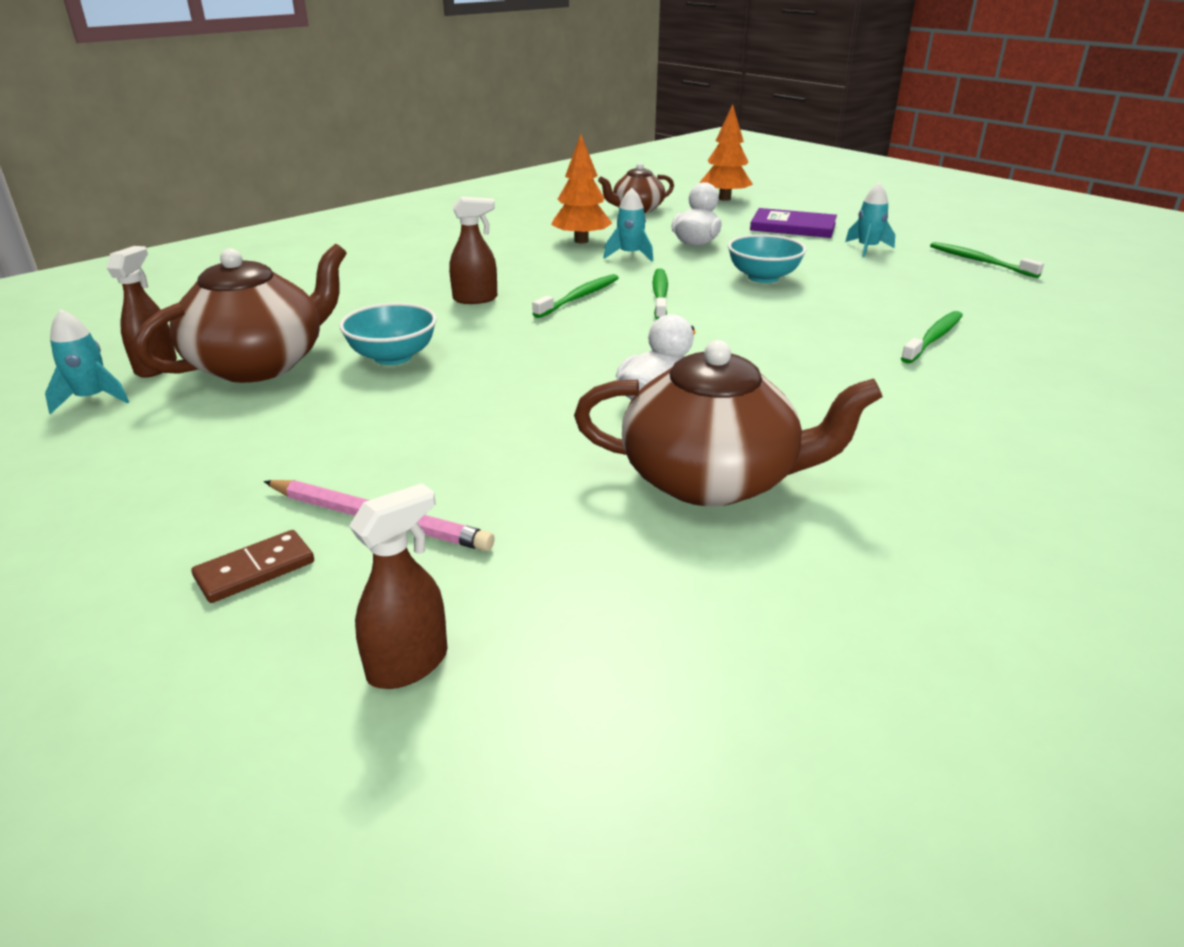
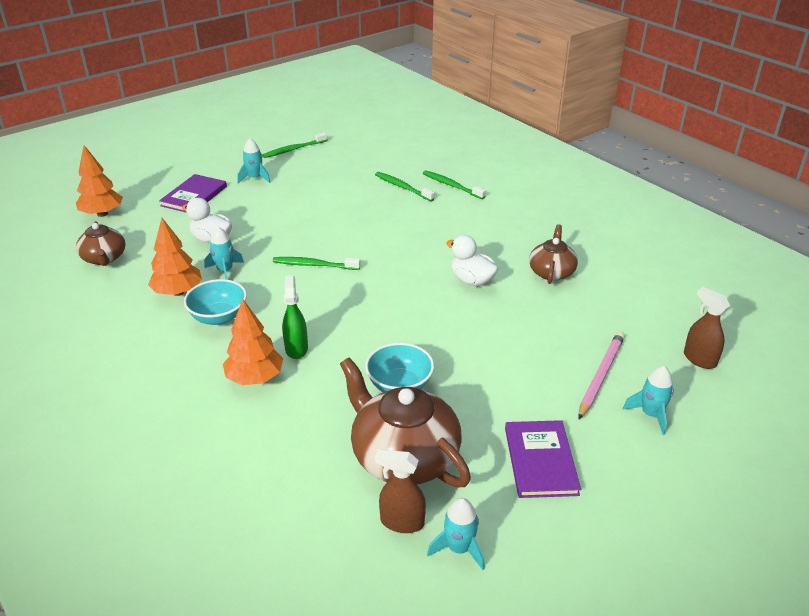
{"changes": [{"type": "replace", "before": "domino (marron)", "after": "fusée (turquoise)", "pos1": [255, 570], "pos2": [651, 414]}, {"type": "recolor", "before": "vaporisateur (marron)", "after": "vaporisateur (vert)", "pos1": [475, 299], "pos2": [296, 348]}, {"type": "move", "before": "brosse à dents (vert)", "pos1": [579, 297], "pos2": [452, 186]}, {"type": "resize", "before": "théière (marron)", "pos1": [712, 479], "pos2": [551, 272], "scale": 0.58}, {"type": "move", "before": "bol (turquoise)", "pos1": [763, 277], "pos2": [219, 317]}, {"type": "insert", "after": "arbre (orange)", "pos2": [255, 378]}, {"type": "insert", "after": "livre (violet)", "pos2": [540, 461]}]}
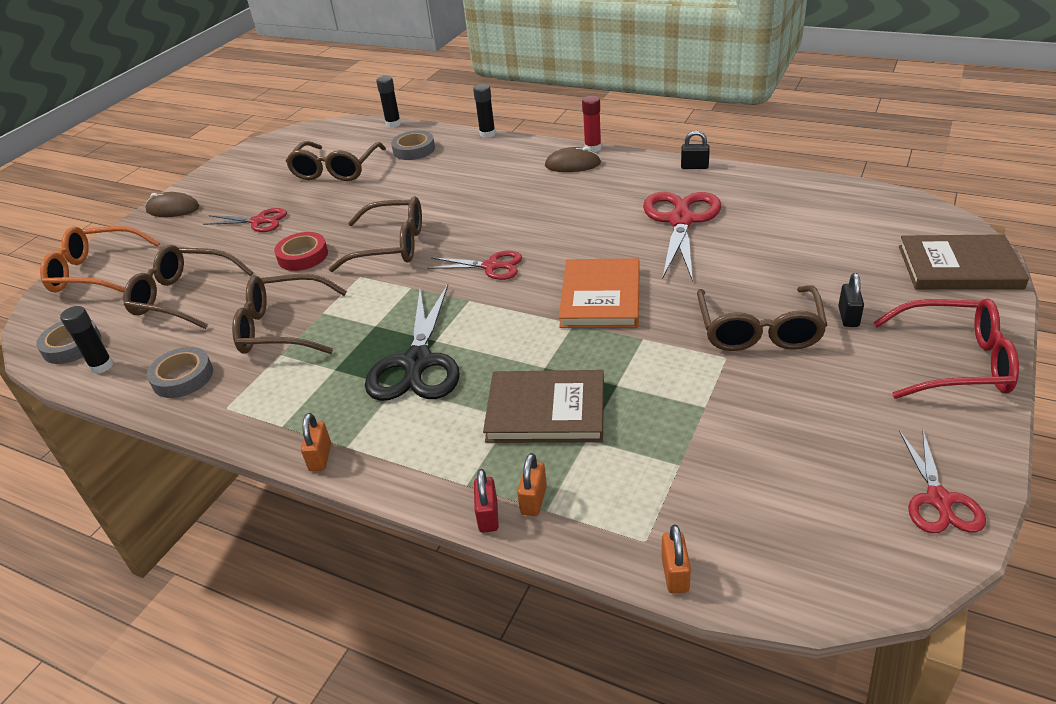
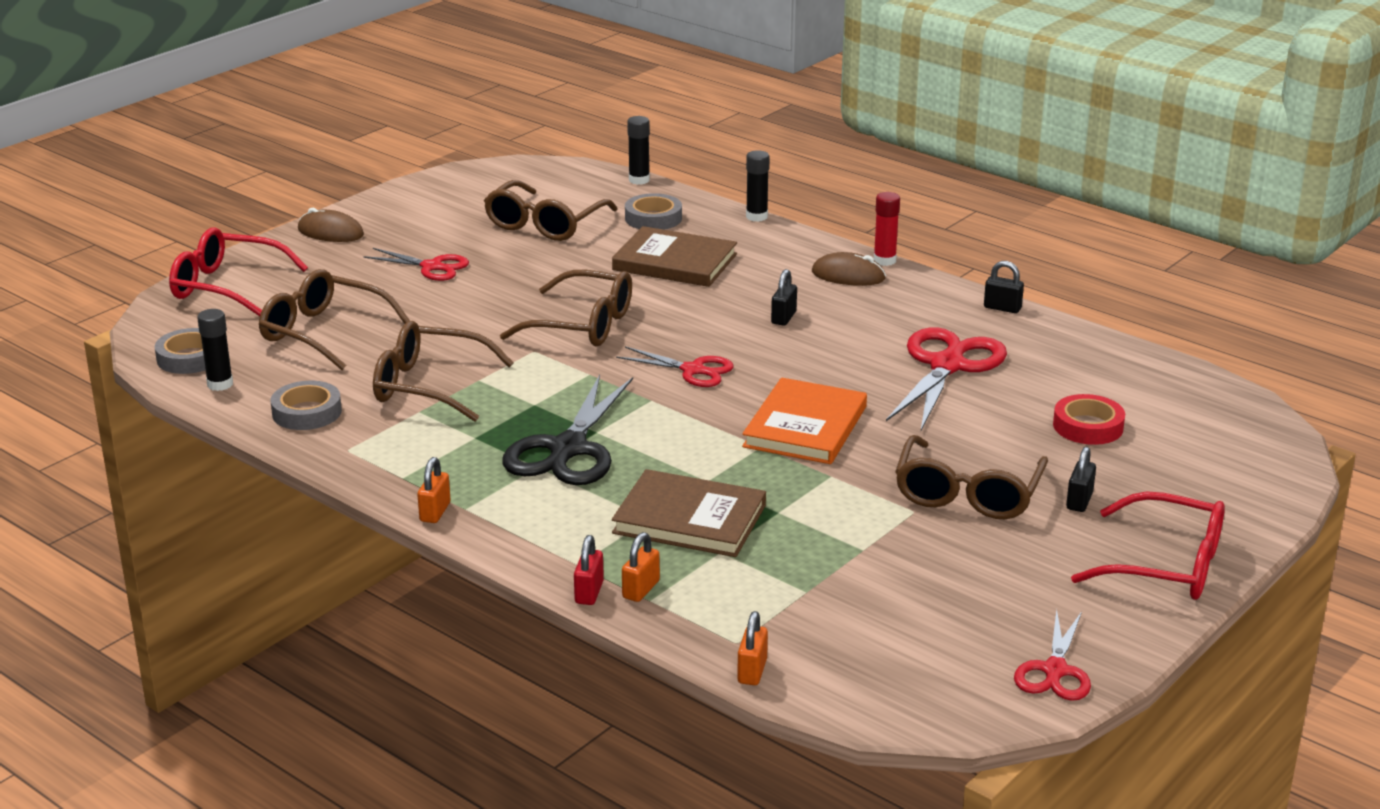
{"changes": [{"type": "recolor", "before": "lunettes (orange)", "after": "lunettes (rouge)", "pos1": [96, 272], "pos2": [226, 286]}, {"type": "move", "before": "ruban adhésif (rouge)", "pos1": [303, 256], "pos2": [1088, 426]}, {"type": "move", "before": "livre (marron)", "pos1": [959, 267], "pos2": [675, 262]}, {"type": "insert", "after": "cadenas (noir)", "pos2": [783, 318]}]}
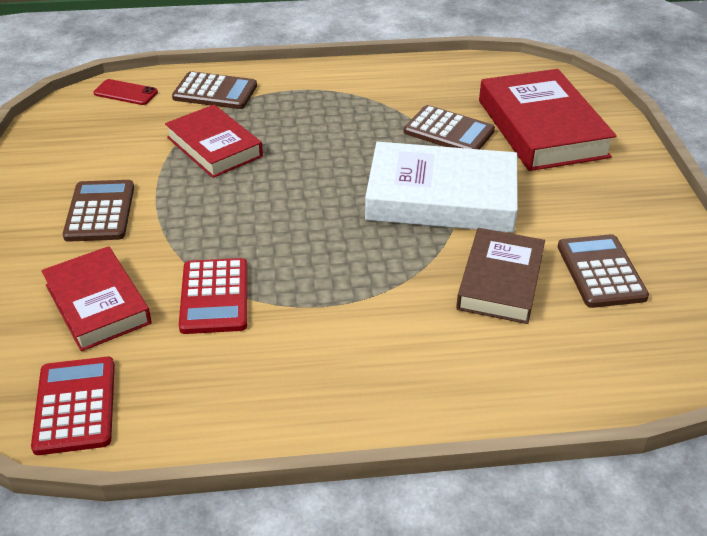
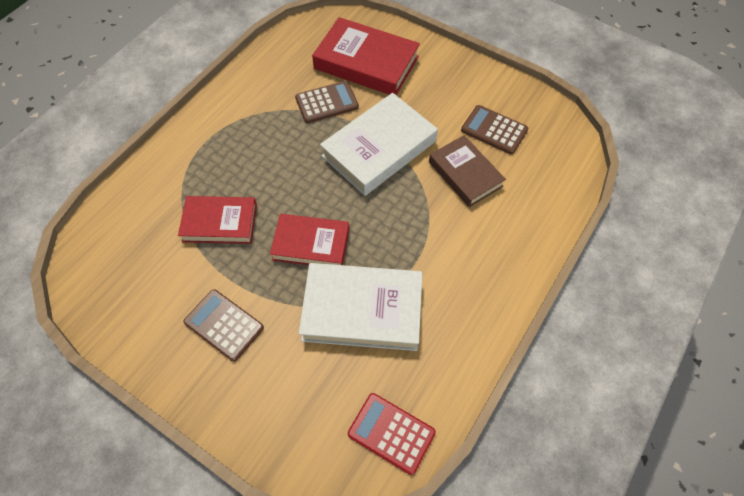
{"changes": [{"type": "move", "before": "livre (rouge)", "pos1": [98, 304], "pos2": [311, 244]}, {"type": "delete", "before": "téléphone (rouge)", "pos1": [125, 93]}, {"type": "delete", "before": "calculatrice (marron)", "pos1": [215, 92]}, {"type": "replace", "before": "calculatrice (rouge)", "after": "livre (blanc)", "pos1": [215, 297], "pos2": [362, 310]}]}
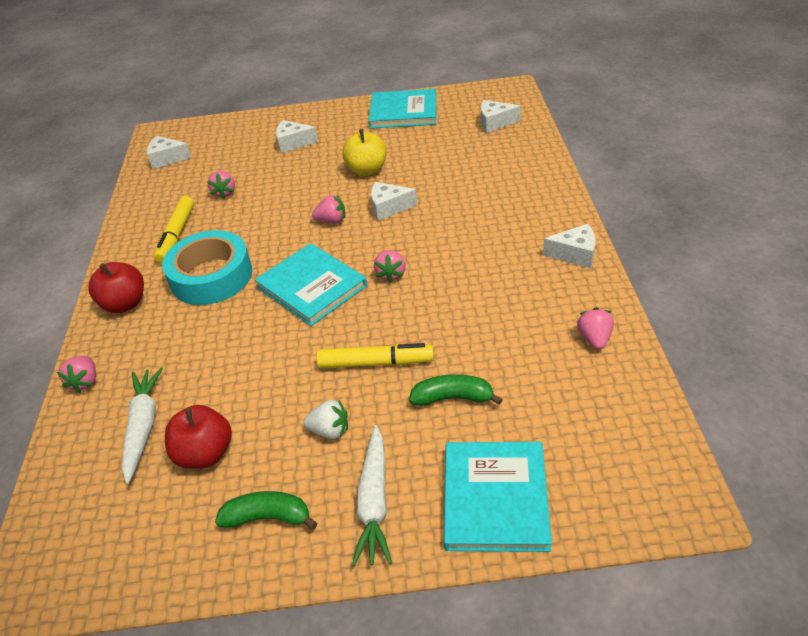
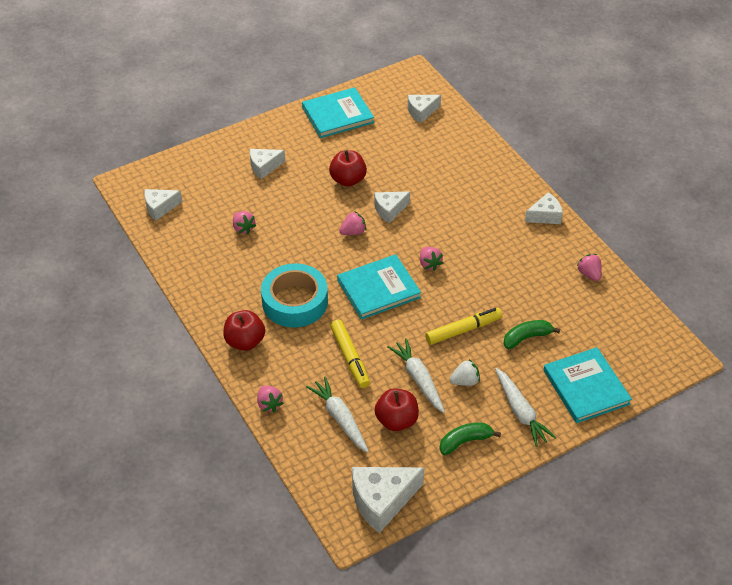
{"changes": [{"type": "move", "before": "feutre (jaune)", "pos1": [177, 234], "pos2": [350, 357]}, {"type": "rotate", "before": "livre (turquoise)", "pos1": [311, 287], "pos2": [378, 289], "turn": -45}, {"type": "recolor", "before": "pomme (jaune)", "after": "pomme (rouge)", "pos1": [367, 170], "pos2": [348, 180]}, {"type": "insert", "after": "fromage (blanc)", "pos2": [382, 501]}, {"type": "insert", "after": "carotte (blanc)", "pos2": [418, 379]}]}
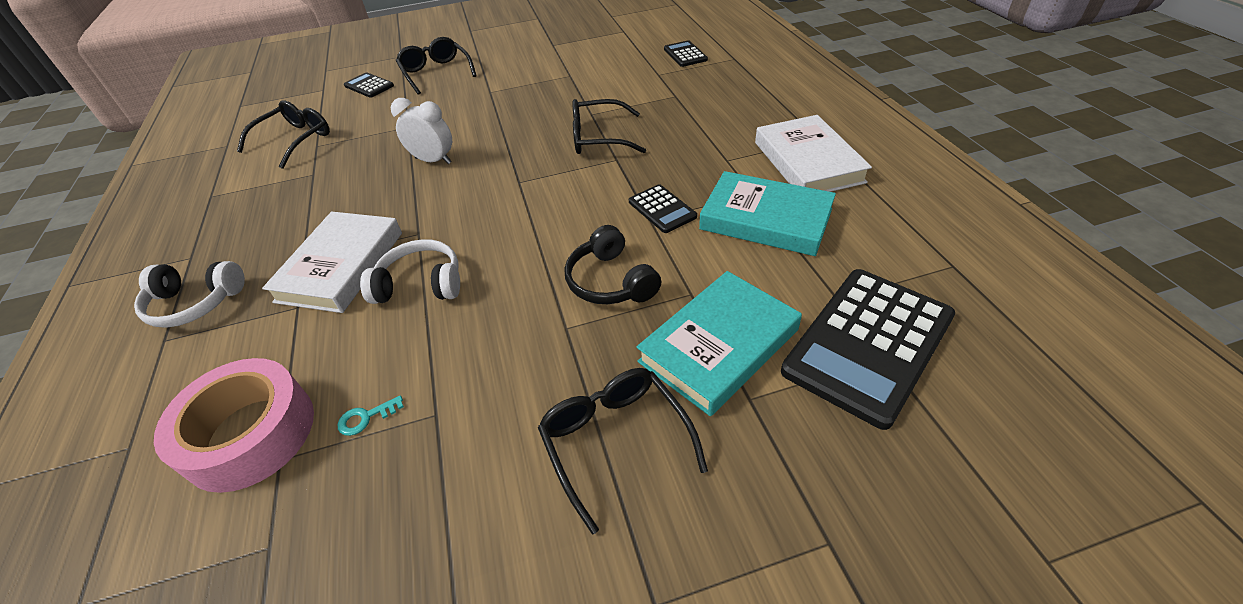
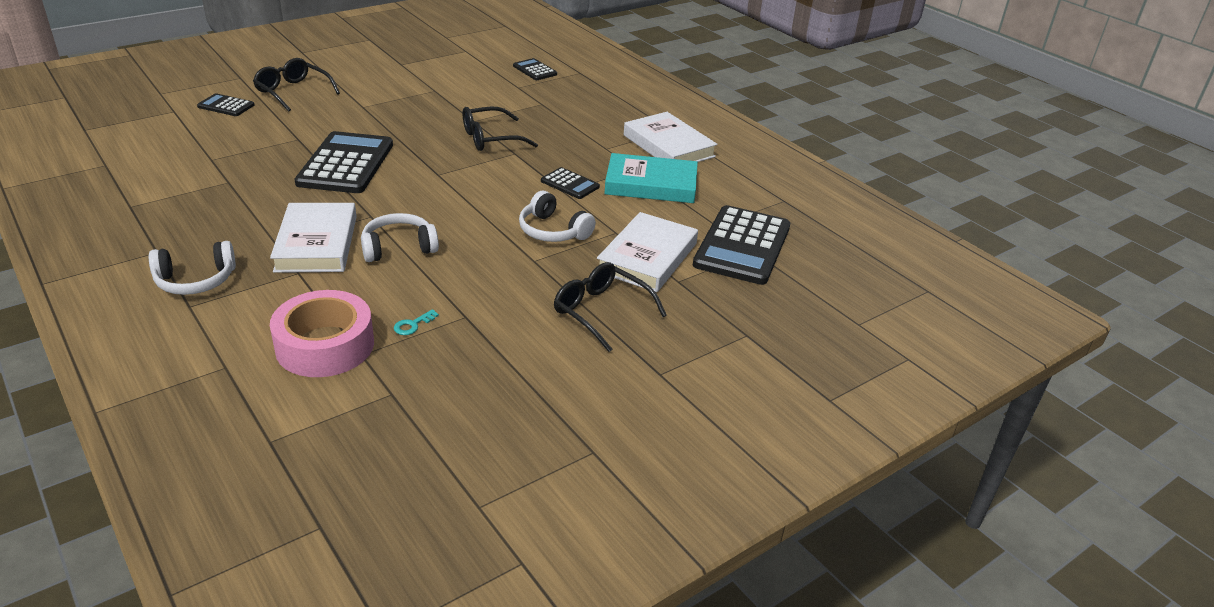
{"changes": [{"type": "delete", "before": "lunettes (noir)", "pos1": [295, 140]}, {"type": "replace", "before": "réveil (blanc)", "after": "calculatrice (noir)", "pos1": [433, 160], "pos2": [346, 164]}, {"type": "recolor", "before": "casque audio (noir)", "after": "casque audio (blanc)", "pos1": [610, 281], "pos2": [553, 231]}, {"type": "recolor", "before": "livre (turquoise)", "after": "livre (blanc)", "pos1": [718, 345], "pos2": [647, 257]}]}
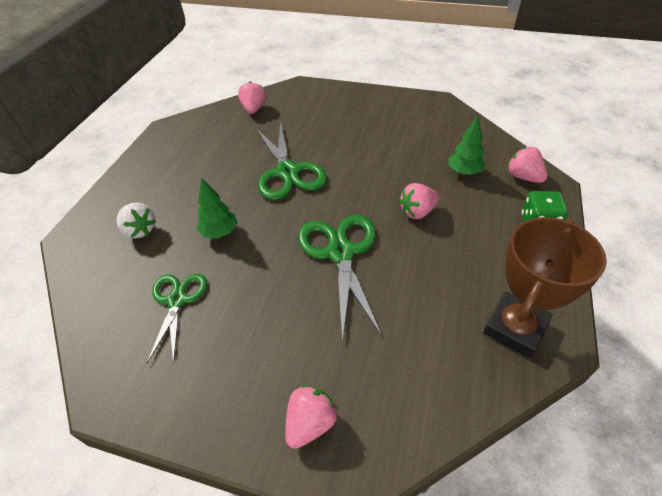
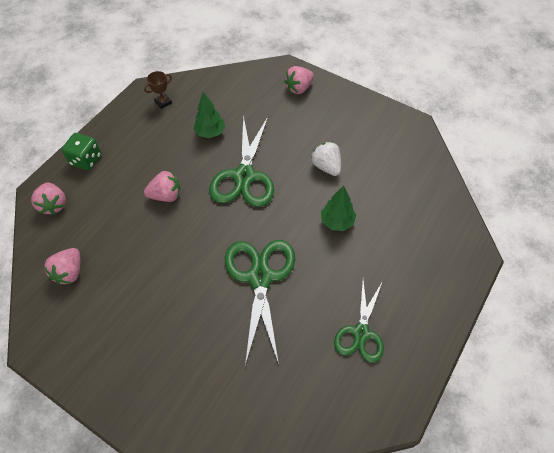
{"changes": [{"type": "move", "before": "fraise (blanc)", "pos1": [140, 230], "pos2": [326, 166]}, {"type": "move", "before": "ciseaux (vert)", "pos1": [177, 300], "pos2": [361, 333]}, {"type": "move", "before": "fraise (rose)", "pos1": [254, 109], "pos2": [70, 272]}, {"type": "move", "before": "arbre (vert)", "pos1": [464, 172], "pos2": [210, 132]}, {"type": "resize", "before": "trophée (marron)", "pos1": [515, 327], "pos2": [163, 102], "scale": 0.43}]}
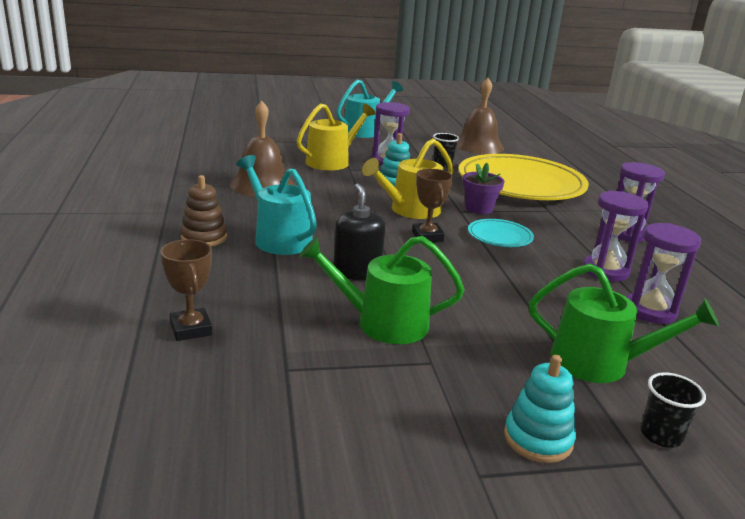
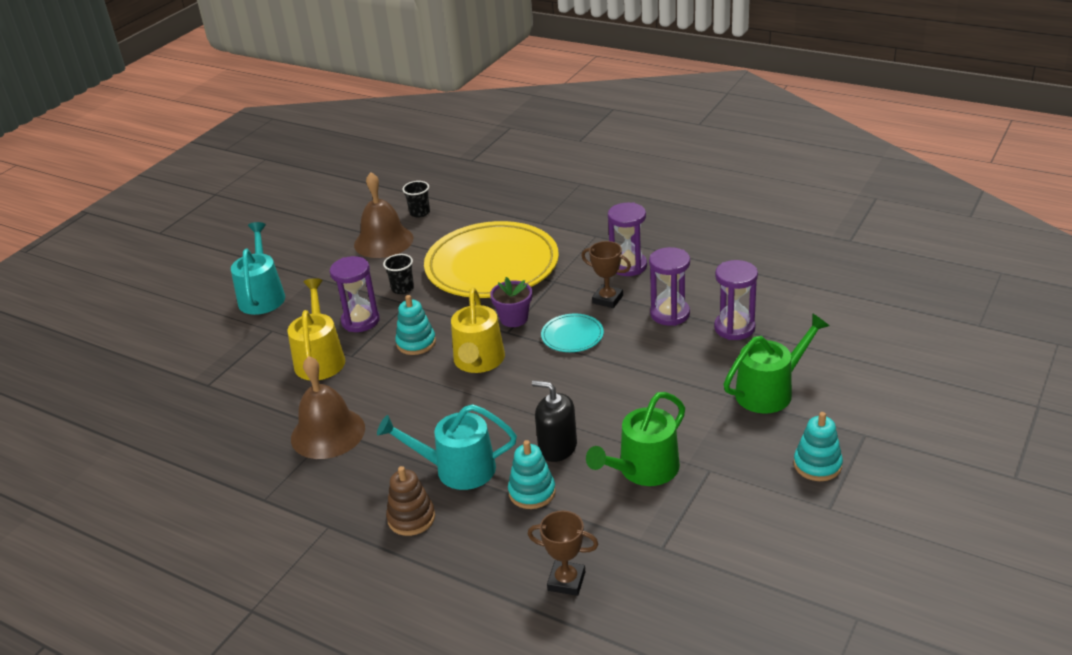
{"changes": [{"type": "move", "before": "trophée (marron)", "pos1": [427, 236], "pos2": [607, 299]}, {"type": "move", "before": "gobelet (noir)", "pos1": [661, 435], "pos2": [419, 213]}, {"type": "insert", "after": "jouet à empiler (turquoise)", "pos2": [532, 492]}]}
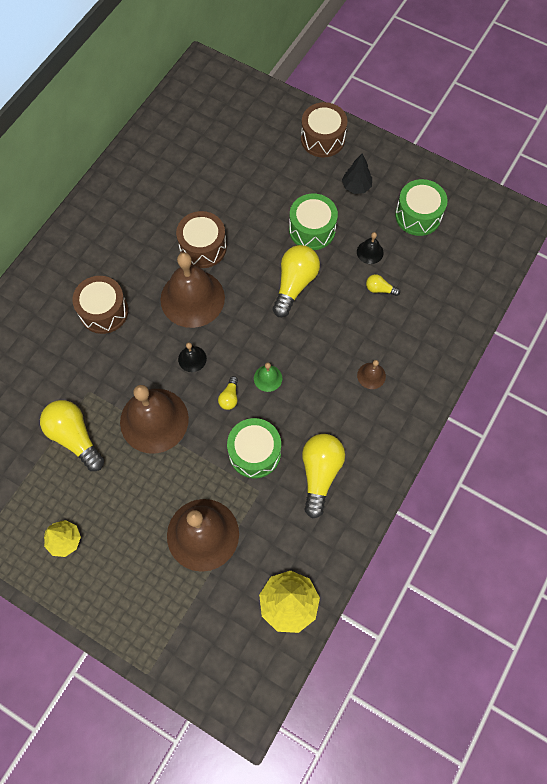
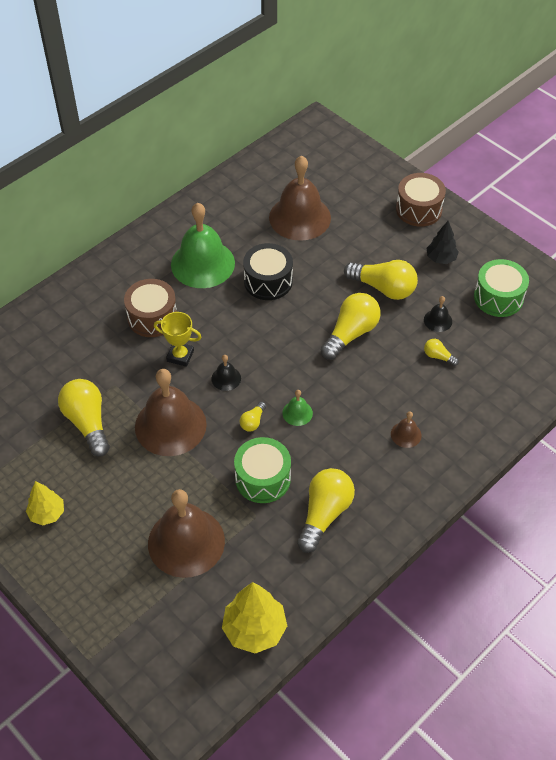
{"changes": [{"type": "move", "before": "cloche (marron)", "pos1": [192, 298], "pos2": [300, 217]}, {"type": "recolor", "before": "tambour (marron)", "after": "tambour (noir)", "pos1": [203, 247], "pos2": [268, 281]}, {"type": "replace", "before": "tambour (vert)", "after": "ampoule (jaune)", "pos1": [312, 230], "pos2": [383, 288]}, {"type": "insert", "after": "trophée (jaune)", "pos2": [180, 356]}, {"type": "insert", "after": "cloche (vert)", "pos2": [202, 263]}]}
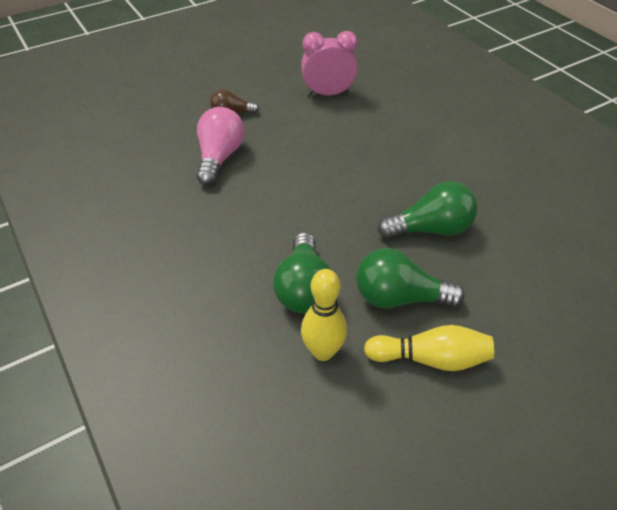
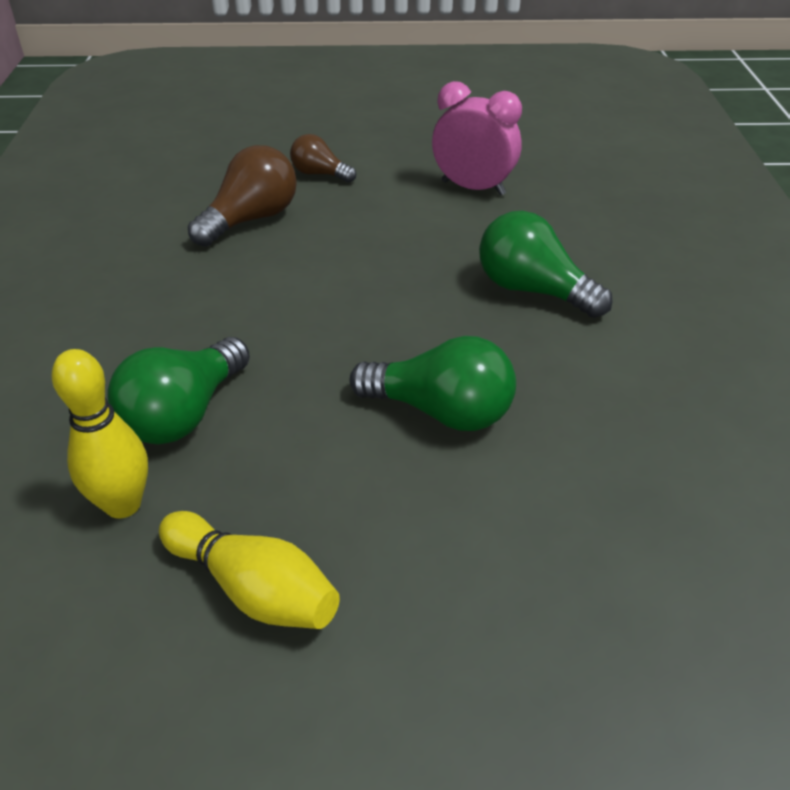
{"changes": [{"type": "recolor", "before": "ampoule (rose)", "after": "ampoule (marron)", "pos1": [220, 157], "pos2": [251, 219]}, {"type": "move", "before": "ampoule (vert)", "pos1": [399, 298], "pos2": [533, 290]}]}
